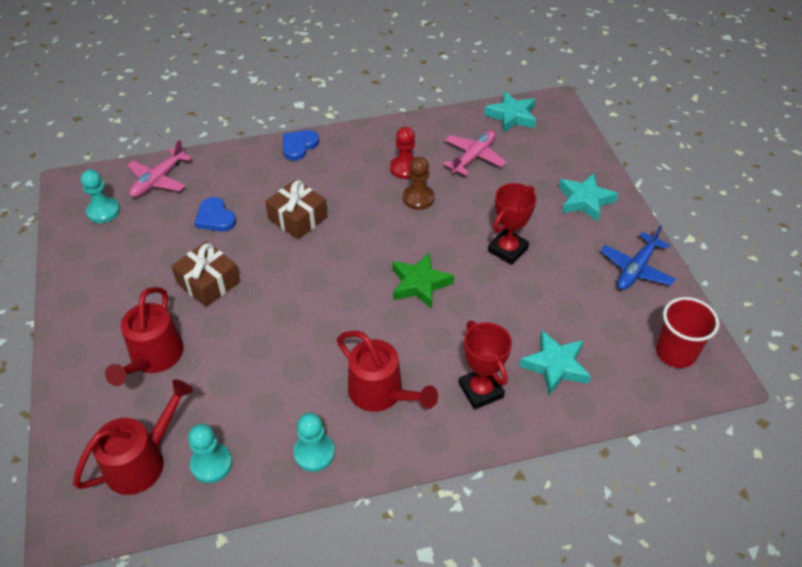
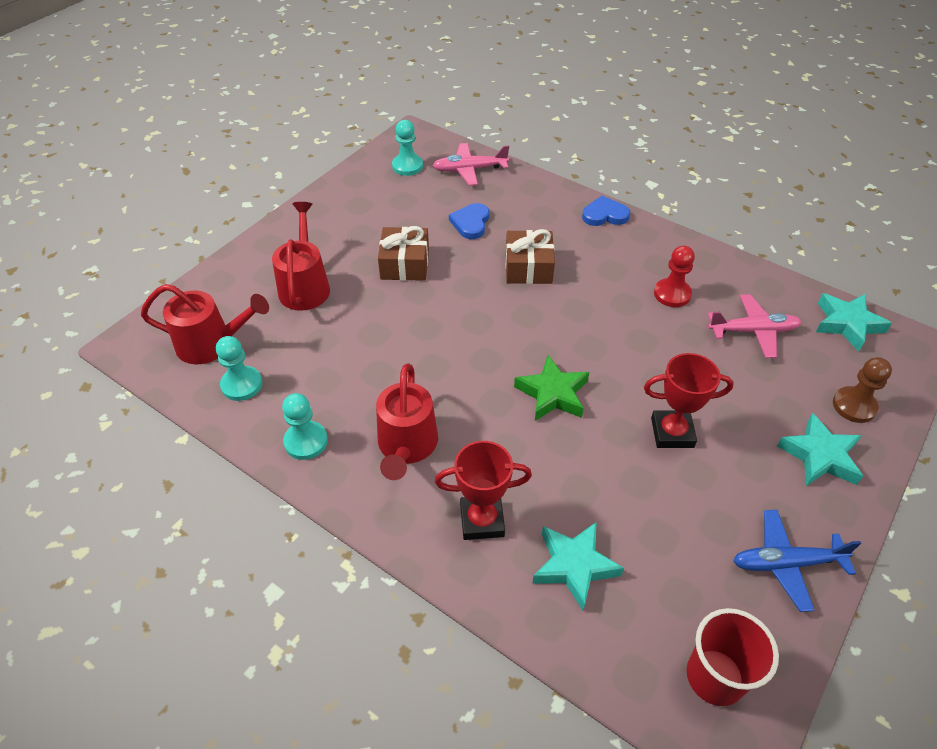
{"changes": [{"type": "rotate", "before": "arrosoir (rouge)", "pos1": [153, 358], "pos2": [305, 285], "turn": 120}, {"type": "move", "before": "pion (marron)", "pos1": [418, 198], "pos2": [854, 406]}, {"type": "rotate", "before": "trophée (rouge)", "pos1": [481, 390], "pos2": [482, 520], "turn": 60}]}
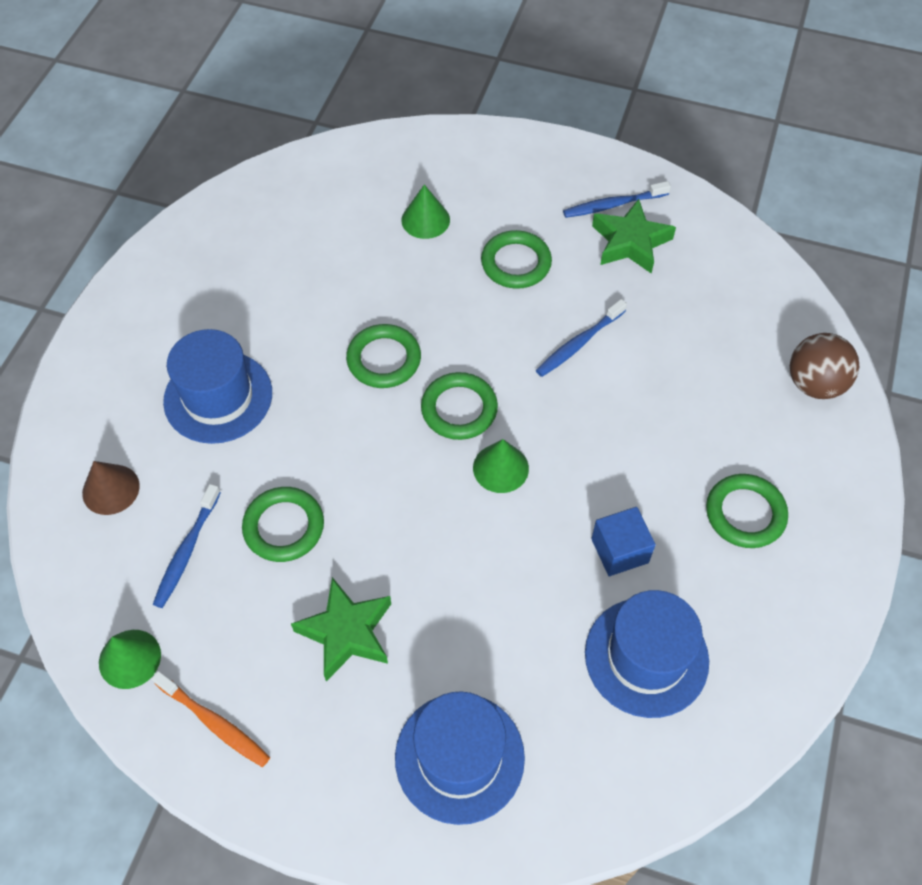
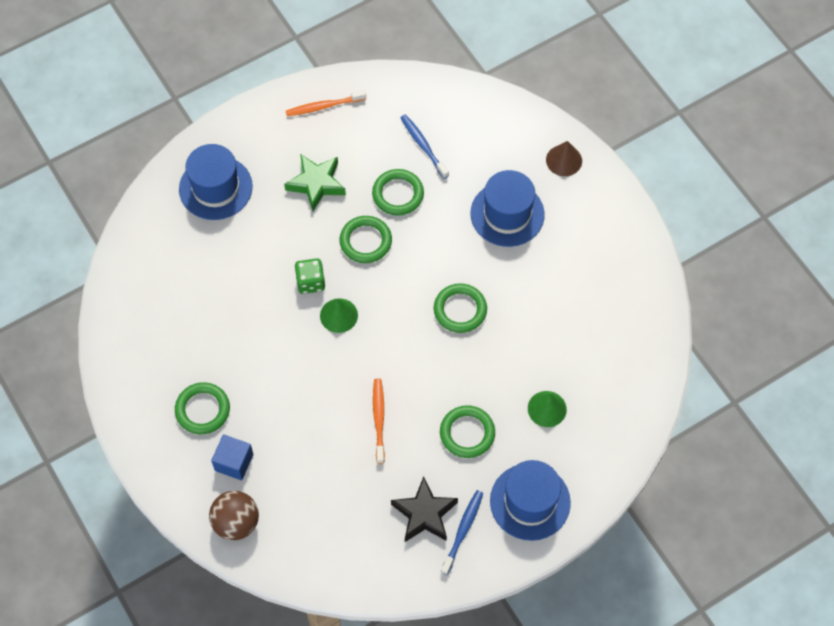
{"changes": [{"type": "move", "before": "cône (marron)", "pos1": [111, 489], "pos2": [564, 160]}, {"type": "delete", "before": "cône (vert)", "pos1": [129, 658]}, {"type": "move", "before": "anneau (vert)", "pos1": [459, 409], "pos2": [365, 241]}, {"type": "recolor", "before": "brosse à dents (bleu)", "after": "brosse à dents (orange)", "pos1": [579, 343], "pos2": [379, 419]}, {"type": "move", "before": "chapeau (bleu)", "pos1": [646, 657], "pos2": [530, 502]}, {"type": "move", "before": "cube (bleu)", "pos1": [619, 551], "pos2": [234, 462]}, {"type": "recolor", "before": "étoile (vert)", "after": "étoile (noir)", "pos1": [630, 242], "pos2": [424, 514]}, {"type": "insert", "after": "dé (vert)", "pos2": [310, 282]}]}
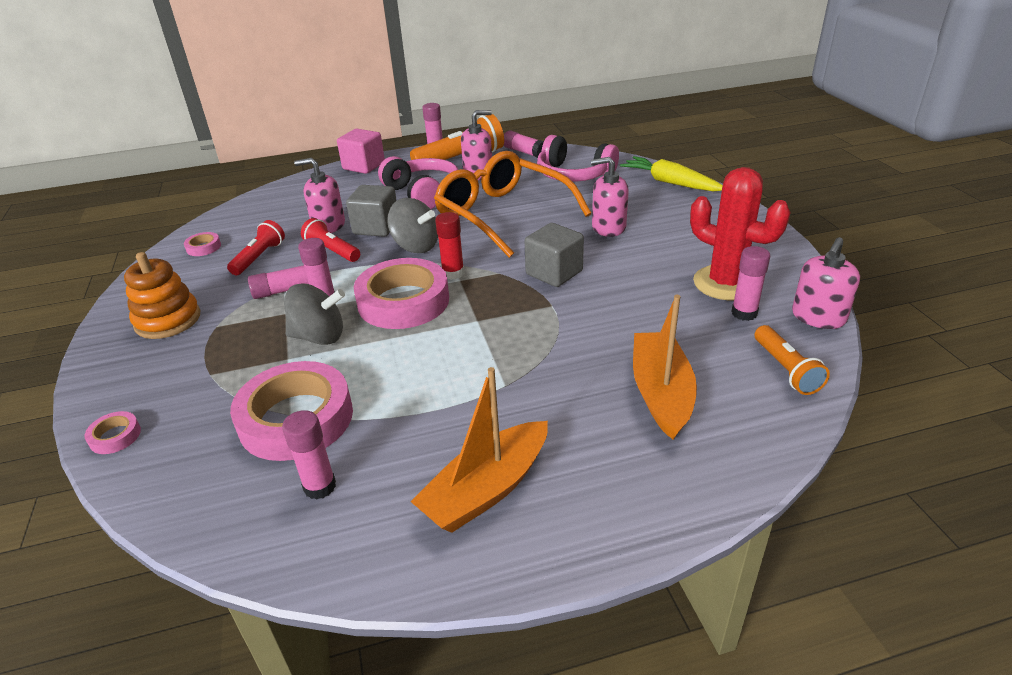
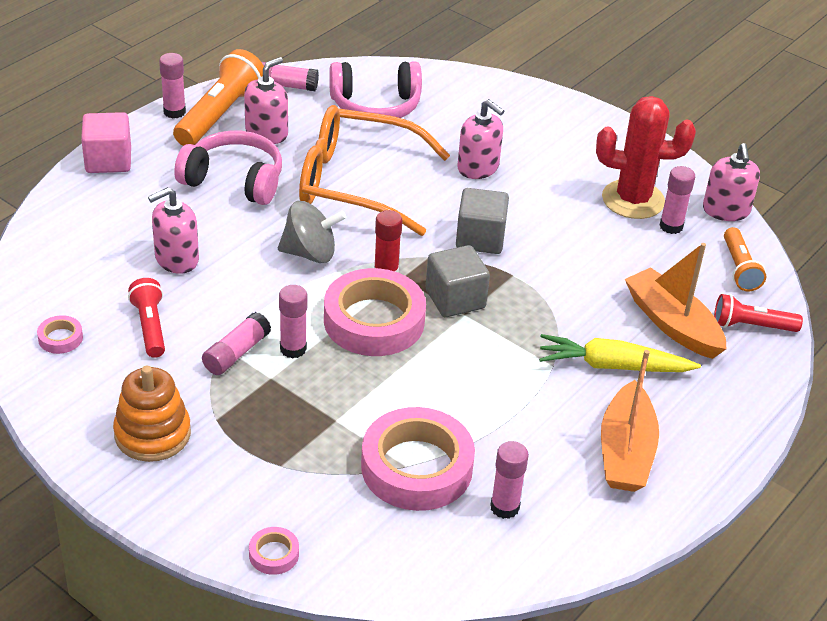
{"changes": [{"type": "delete", "before": "toupie (gris)", "pos1": [319, 337]}, {"type": "move", "before": "lampe de poche (rouge)", "pos1": [332, 251], "pos2": [751, 326]}, {"type": "move", "before": "cube (gris)", "pos1": [376, 227], "pos2": [455, 299]}, {"type": "rotate", "before": "distributeur de savon (rose)", "pos1": [608, 227], "pos2": [478, 167], "turn": -105}, {"type": "move", "before": "carotte (jaune)", "pos1": [670, 183], "pos2": [613, 366]}, {"type": "rotate", "before": "lampe de poche (orange)", "pos1": [786, 369], "pos2": [739, 269], "turn": 45}]}
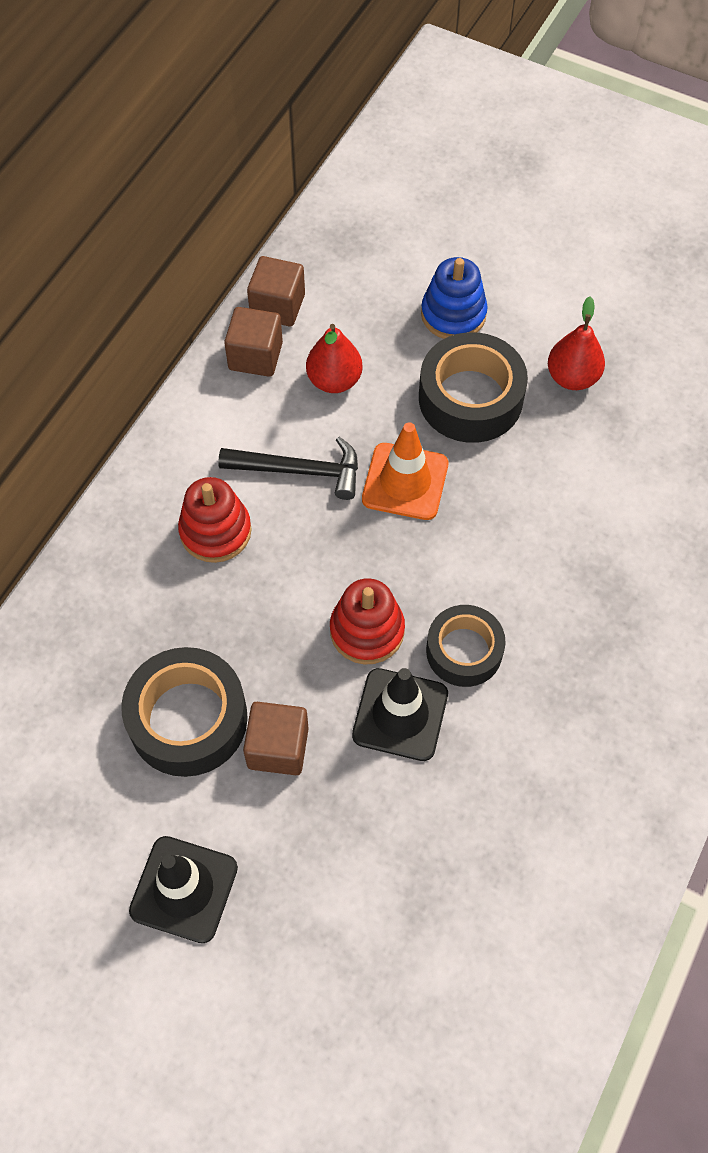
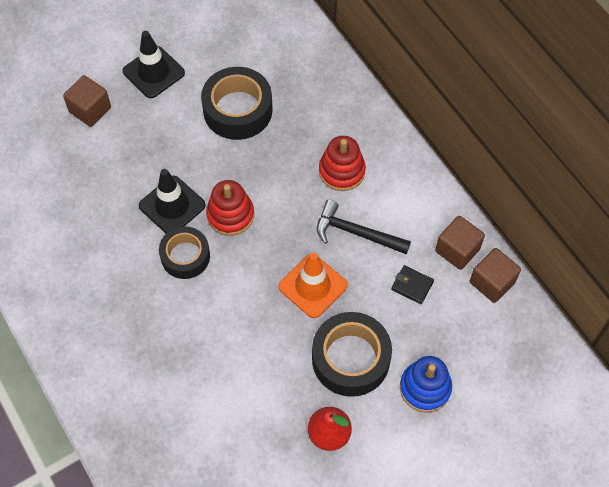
{"changes": [{"type": "rotate", "before": "marteau (noir)", "pos1": [299, 470], "pos2": [356, 233], "turn": 75}, {"type": "move", "before": "cube (marron)", "pos1": [278, 747], "pos2": [90, 110]}, {"type": "replace", "before": "poire (rouge)", "after": "portefeuille (noir)", "pos1": [334, 380], "pos2": [412, 285]}]}
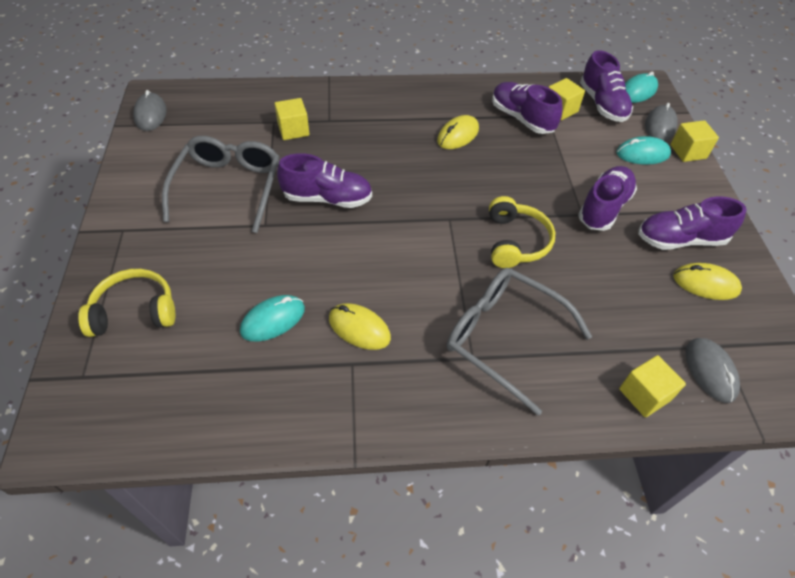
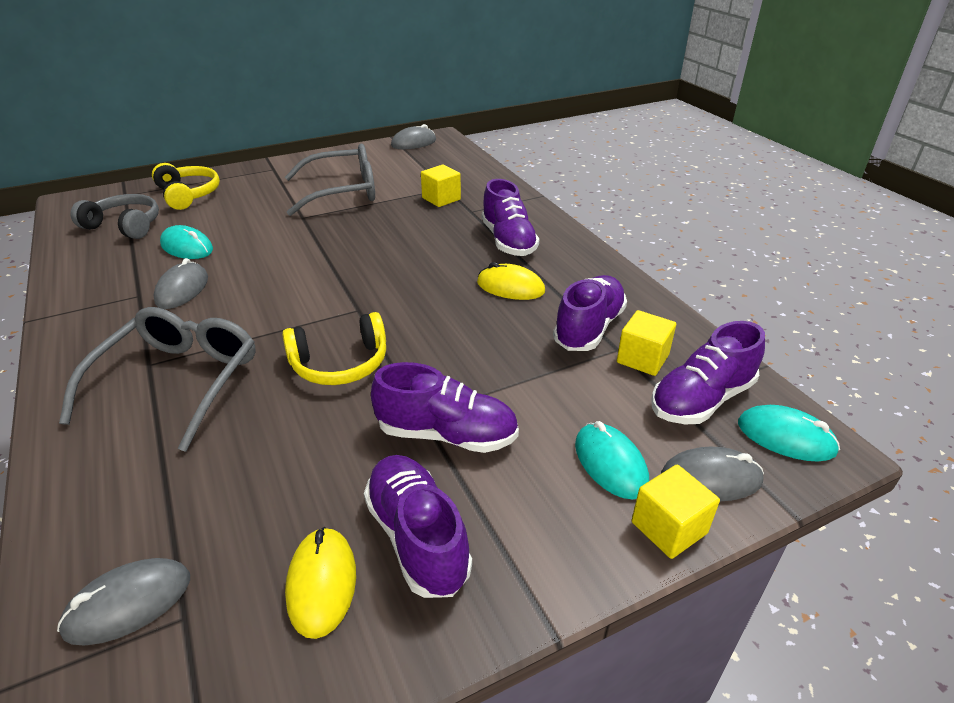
{"changes": [{"type": "move", "before": "chaussure (violet)", "pos1": [327, 198], "pos2": [508, 241]}, {"type": "recolor", "before": "souris (jaune)", "after": "souris (gris)", "pos1": [359, 328], "pos2": [182, 289]}, {"type": "delete", "before": "cube (jaune)", "pos1": [644, 395]}, {"type": "insert", "after": "casque audio (gris)", "pos2": [125, 226]}]}
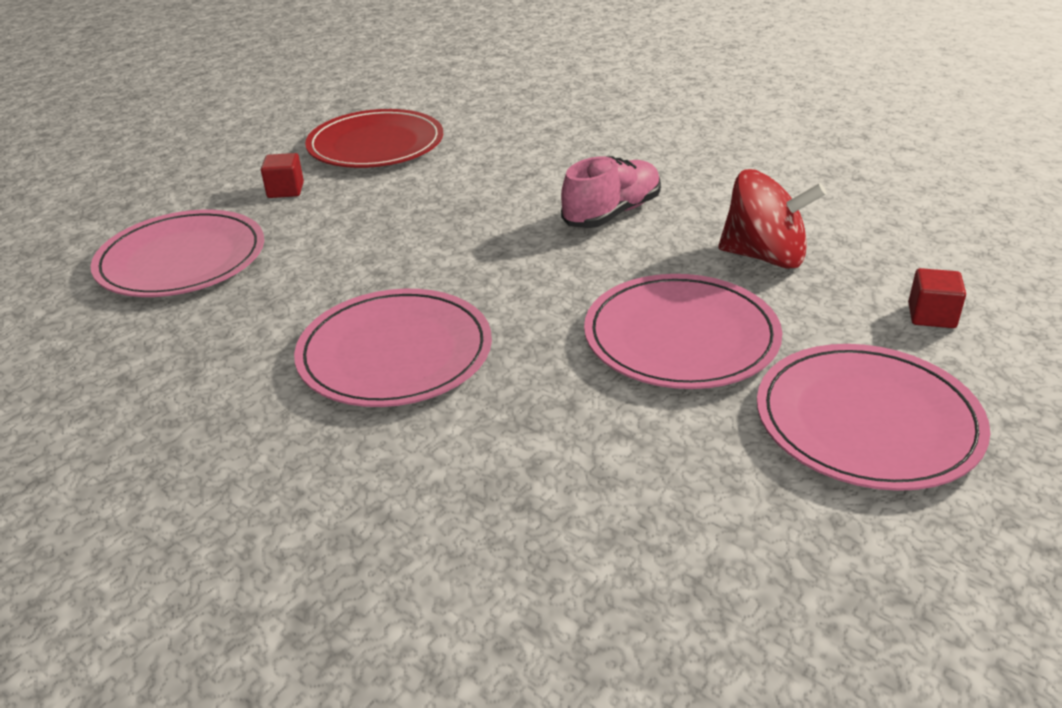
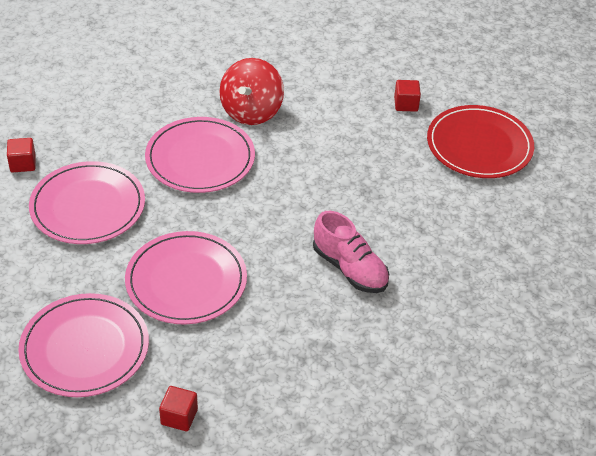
{"changes": [{"type": "move", "before": "assiette (rose)", "pos1": [181, 259], "pos2": [88, 206]}, {"type": "move", "before": "toupie (rouge)", "pos1": [765, 257], "pos2": [251, 111]}, {"type": "insert", "after": "cube (rouge)", "pos2": [23, 164]}]}
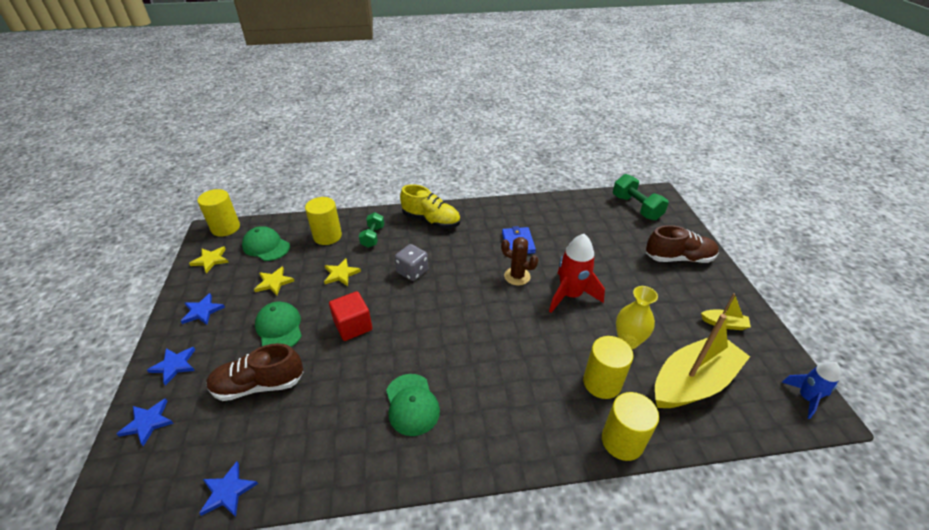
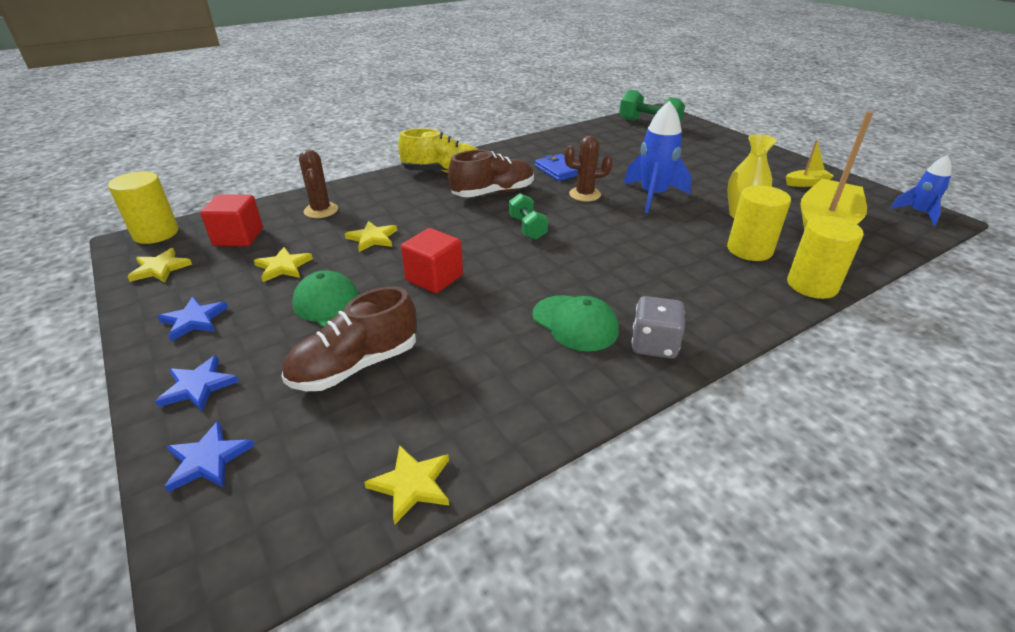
{"changes": [{"type": "recolor", "before": "étoile (bleu)", "after": "étoile (jaune)", "pos1": [228, 491], "pos2": [412, 484]}, {"type": "replace", "before": "casquette (vert)", "after": "cube (rouge)", "pos1": [266, 246], "pos2": [238, 237]}, {"type": "replace", "before": "cylindre (jaune)", "after": "cactus (marron)", "pos1": [327, 236], "pos2": [321, 210]}, {"type": "move", "before": "haltère (vert)", "pos1": [373, 237], "pos2": [527, 228]}, {"type": "move", "before": "dé (gris)", "pos1": [412, 271], "pos2": [654, 345]}, {"type": "recolor", "before": "fusée (rouge)", "after": "fusée (bleu)", "pos1": [570, 295], "pos2": [653, 196]}, {"type": "move", "before": "chaussure (marron)", "pos1": [679, 258], "pos2": [493, 193]}]}
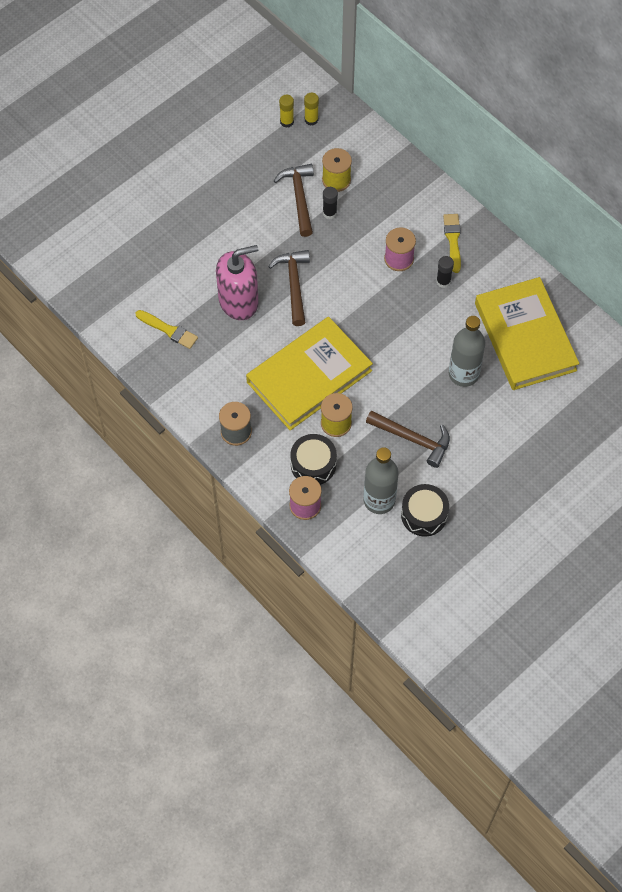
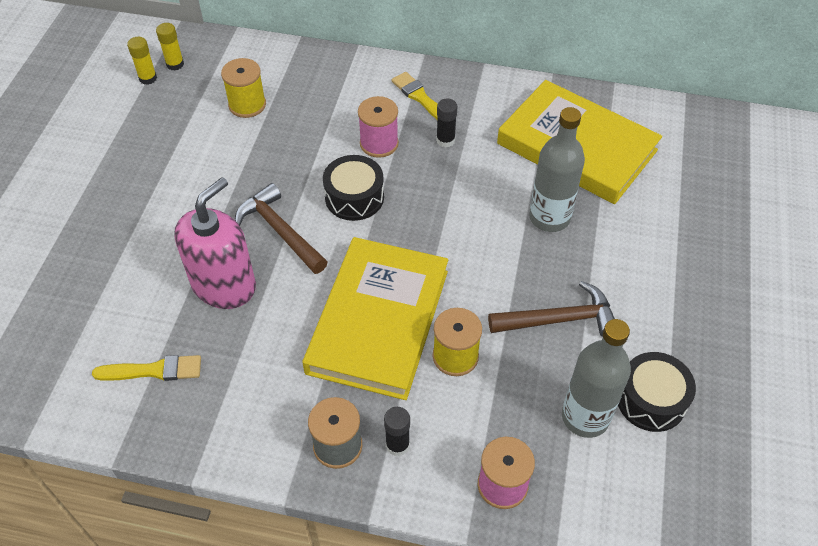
{"changes": [{"type": "delete", "before": "marteau (marron)", "pos1": [299, 198]}, {"type": "move", "before": "tambour (noir)", "pos1": [313, 464], "pos2": [354, 197]}, {"type": "move", "before": "bâton de colle (noir)", "pos1": [329, 213], "pos2": [397, 445]}]}
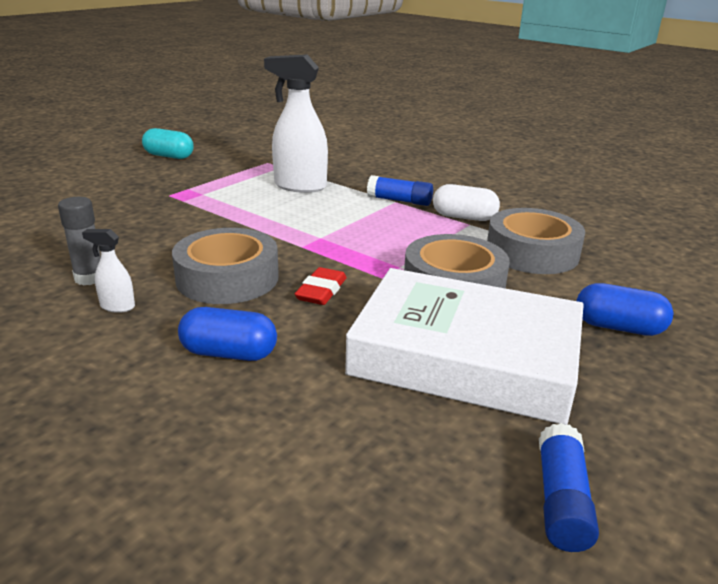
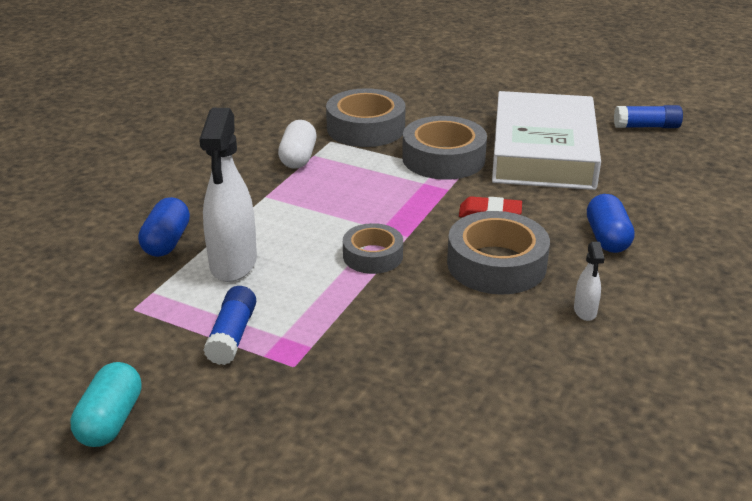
{"changes": [{"type": "delete", "before": "bâton de colle (gris)", "pos1": [89, 278]}, {"type": "move", "before": "bâton de colle (bleu)", "pos1": [399, 201], "pos2": [232, 335]}, {"type": "move", "before": "gélule (bleu)", "pos1": [618, 327], "pos2": [167, 242]}, {"type": "insert", "after": "ruban adhésif (gris)", "pos2": [373, 256]}]}
